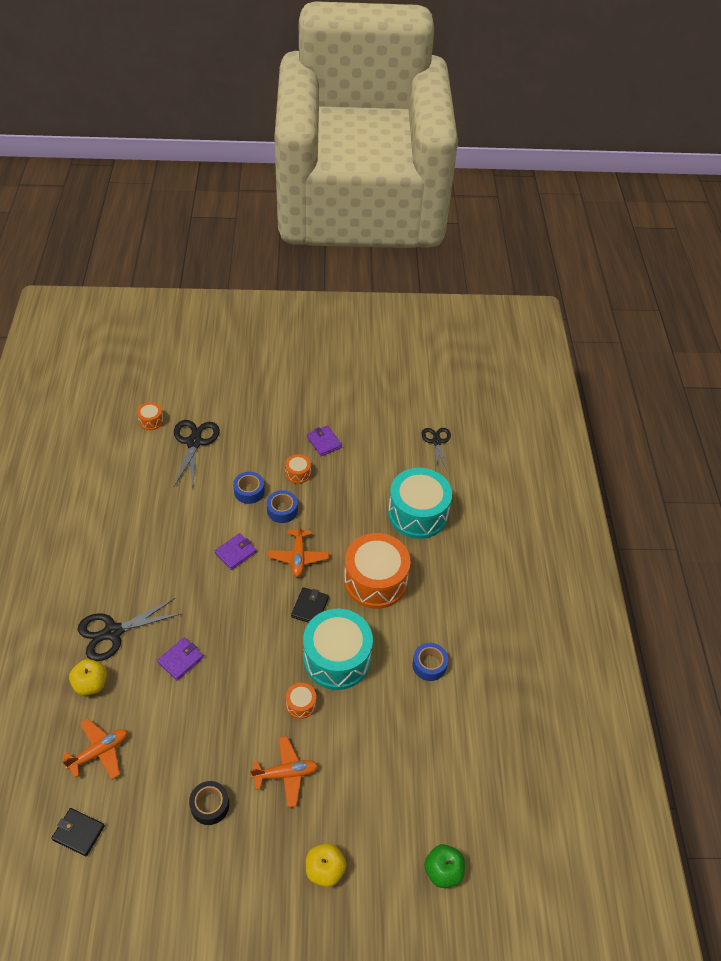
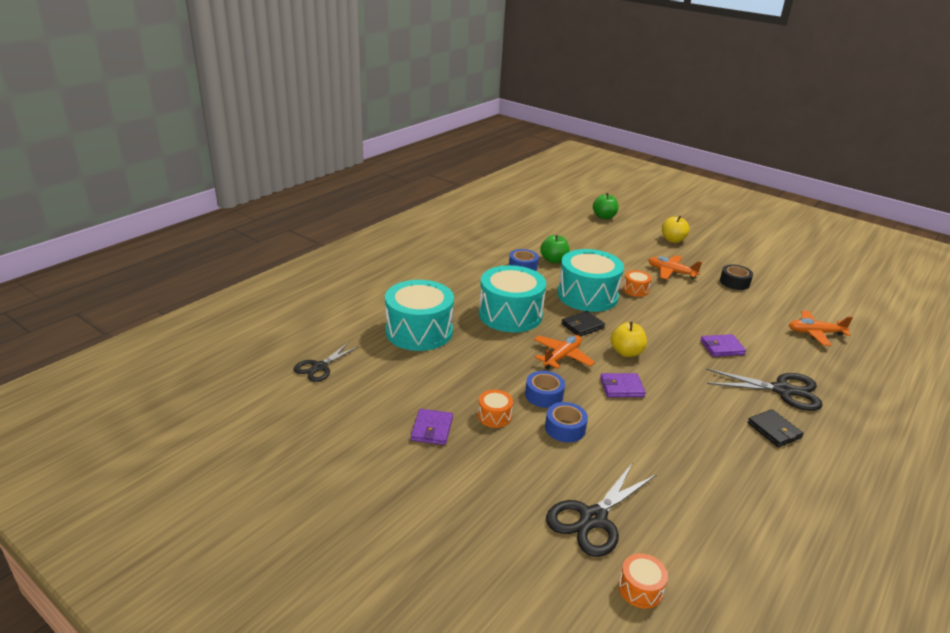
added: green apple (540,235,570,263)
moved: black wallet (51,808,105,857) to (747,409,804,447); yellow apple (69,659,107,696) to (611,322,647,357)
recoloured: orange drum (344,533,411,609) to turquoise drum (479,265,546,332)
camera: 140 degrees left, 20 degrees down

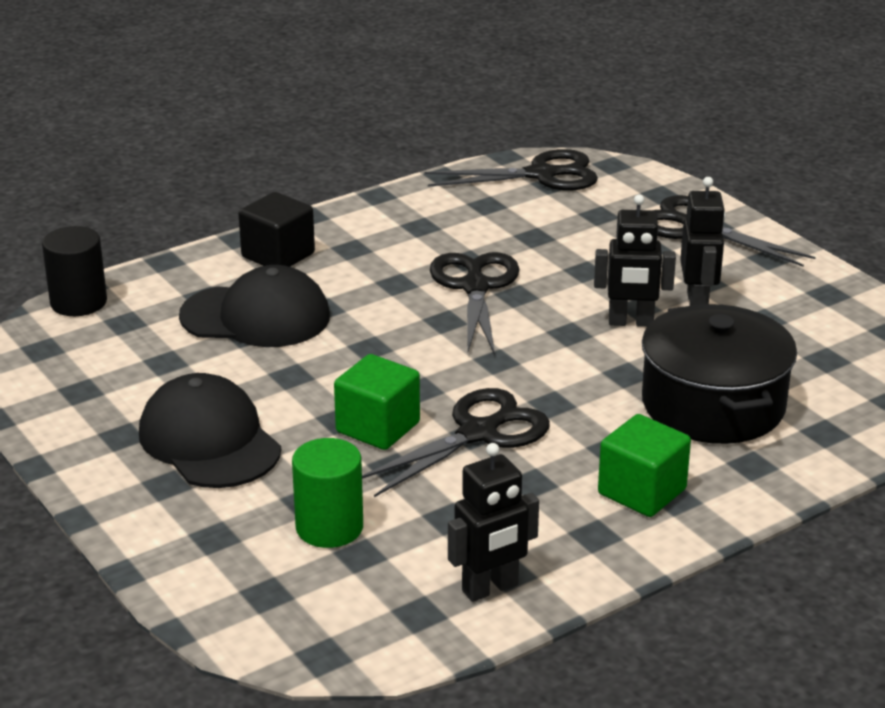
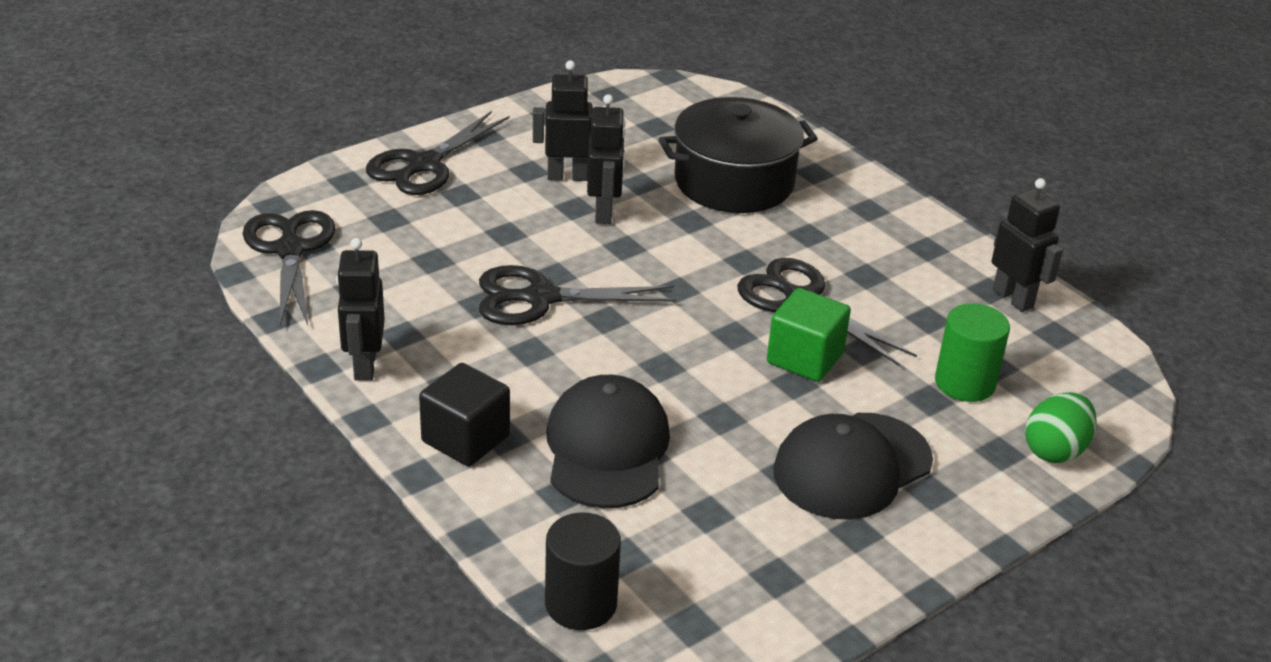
removed: green cube (598,414,691,517)
added: black robot (336,238,385,381); green egg (1025,392,1097,463)
camera: 95 degrees left, 5 degrees up

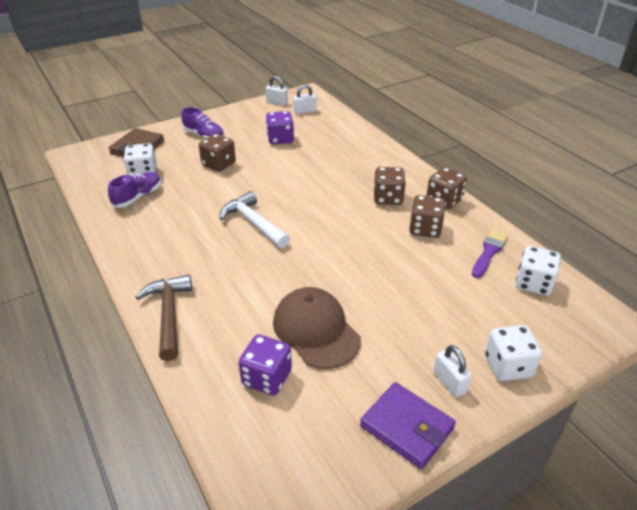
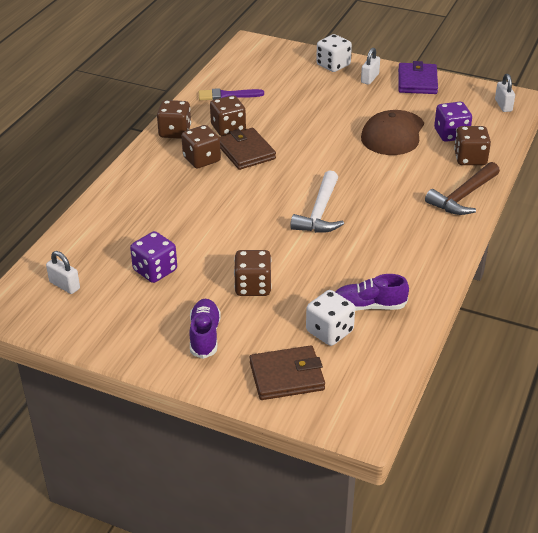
removed: white dice (516,246,561,296)
added: brown wallet (219,128,276,170); brown dice (454,126,491,165)
moved: white padlock (266,76,288,106) to (495,74,515,112)
camera: 125 degrees left, 0 degrees up

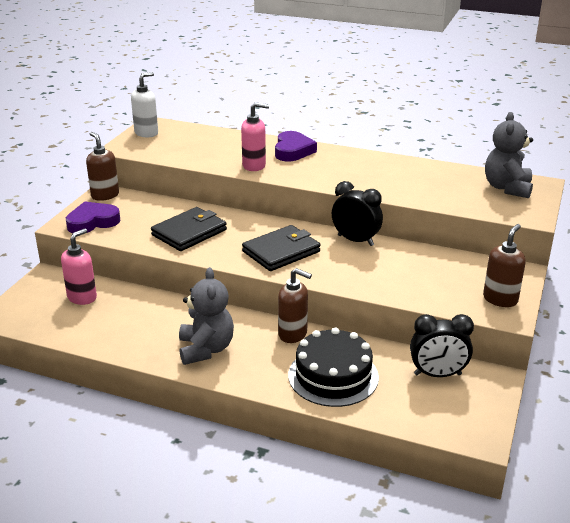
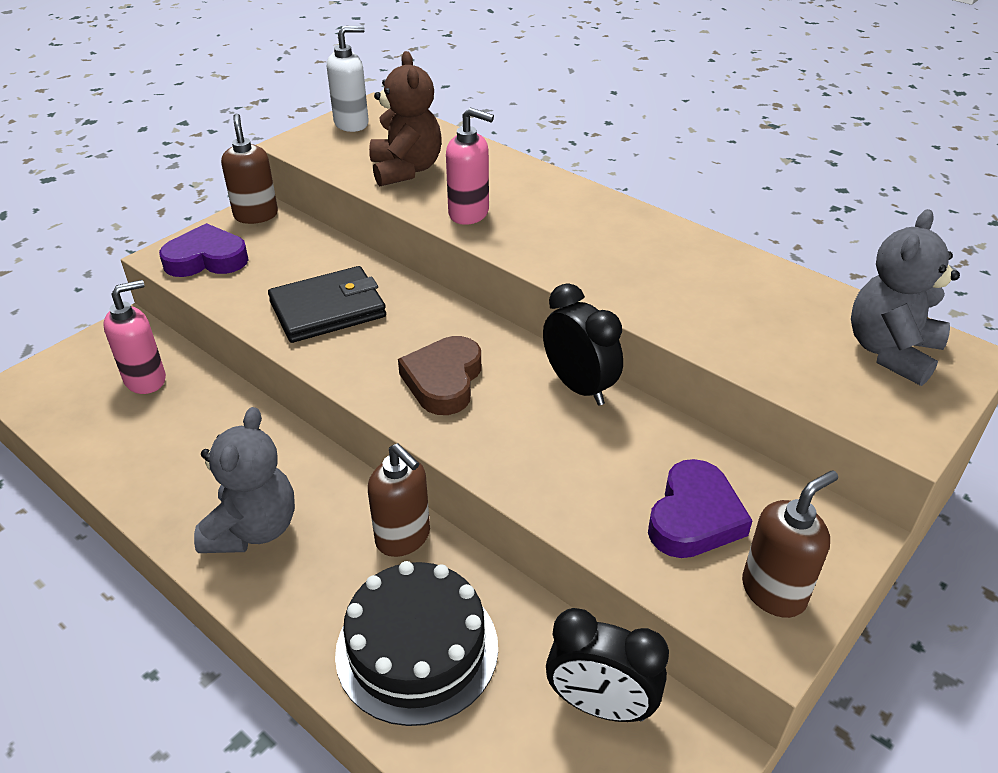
added: brown teddy bear (369,51,441,186)
moved: purple heart (275,131,317,162) to (648,459,753,558)
replaced: black wallet (242,225,320,271) to brown heart (398,336,481,415)
camera: 20 degrees right, 10 degrees up

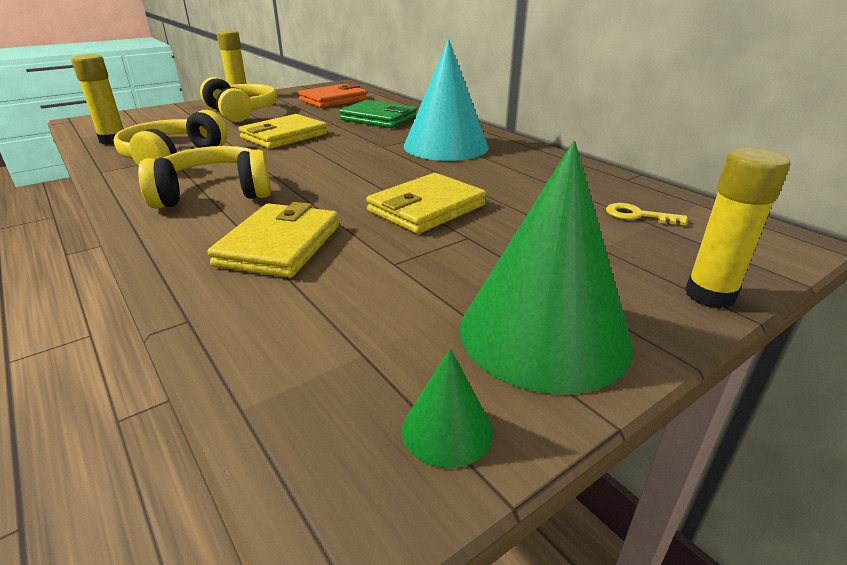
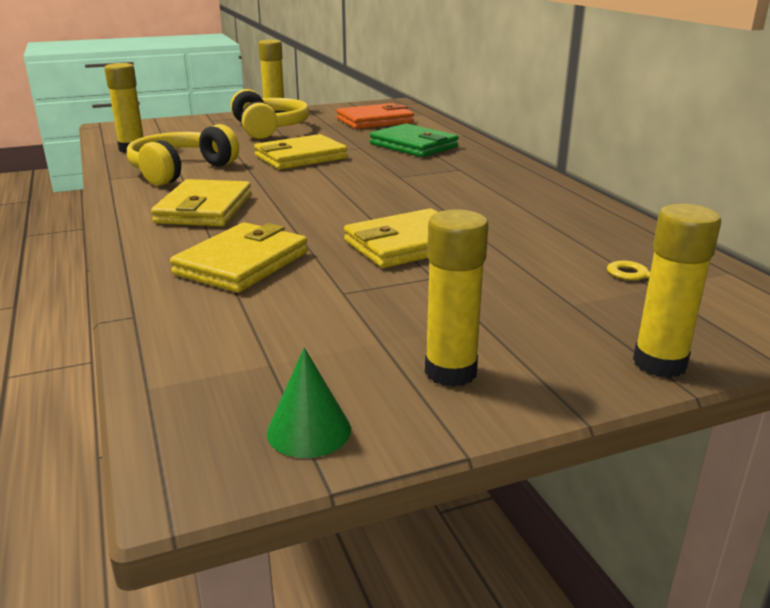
removed: turquoise cone (404,39,489,161)
replaced: yellow headphones (138,146,271,209) to yellow wallet (151,179,251,226); green cone (459,141,633,394) to yellow glue stick (425,209,488,387)
camera: 15 degrees right, 5 degrees down

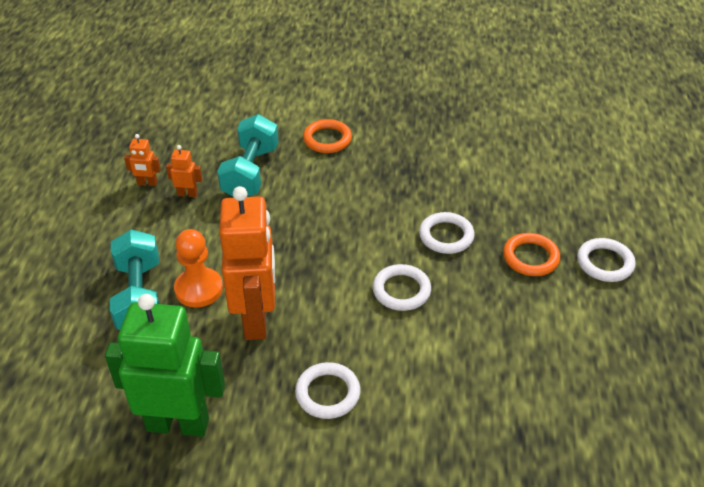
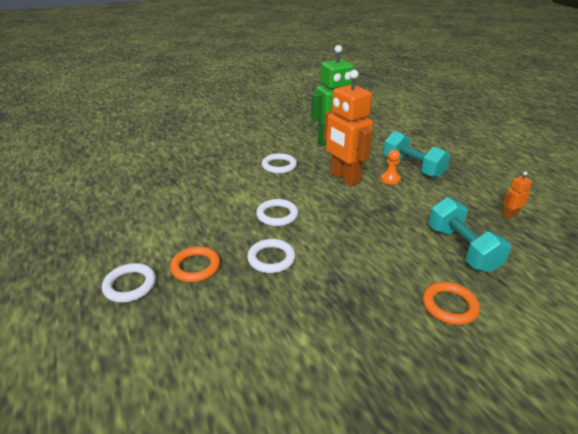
removed: orange robot (166,145,202,197)
resized: orange pawn (174,229,223,308) = (380,149,401,184) x0.65
camera: 150 degrees right, 10 degrees down

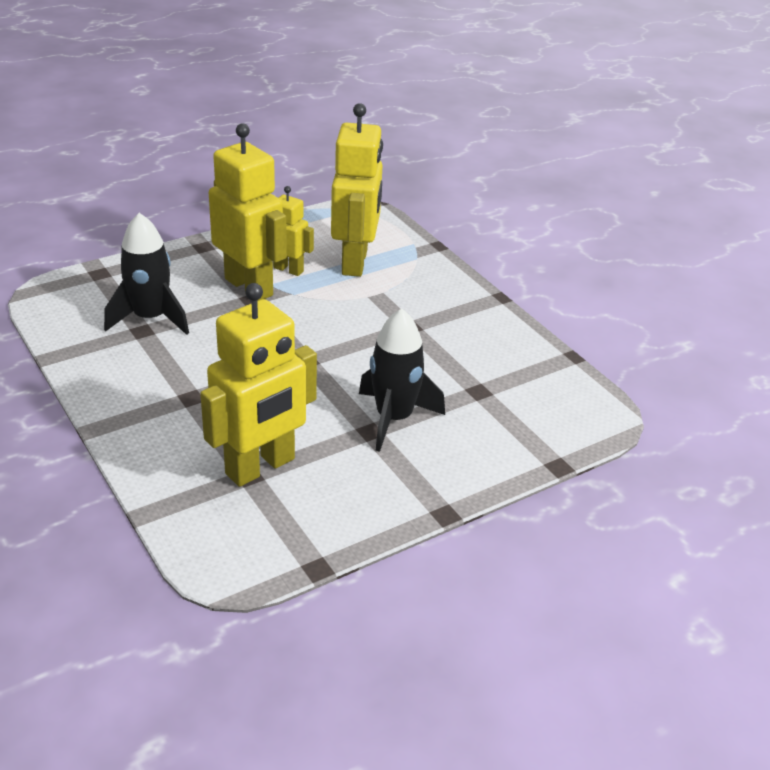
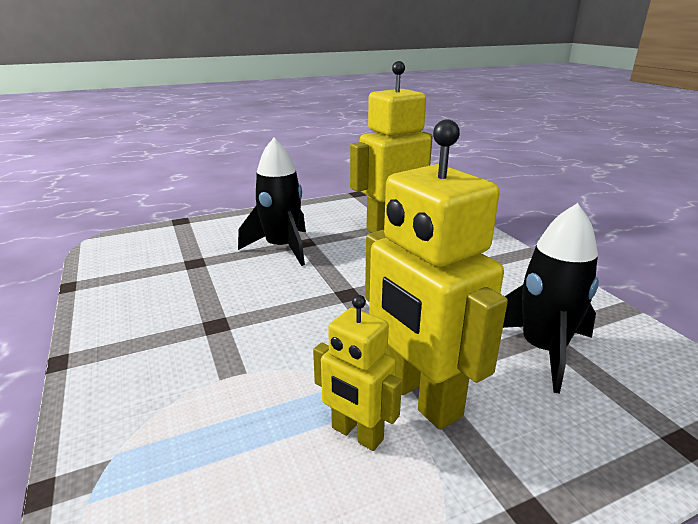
removed: yellow robot (331,103,383,277)
camera: 170 degrees left, 10 degrees down

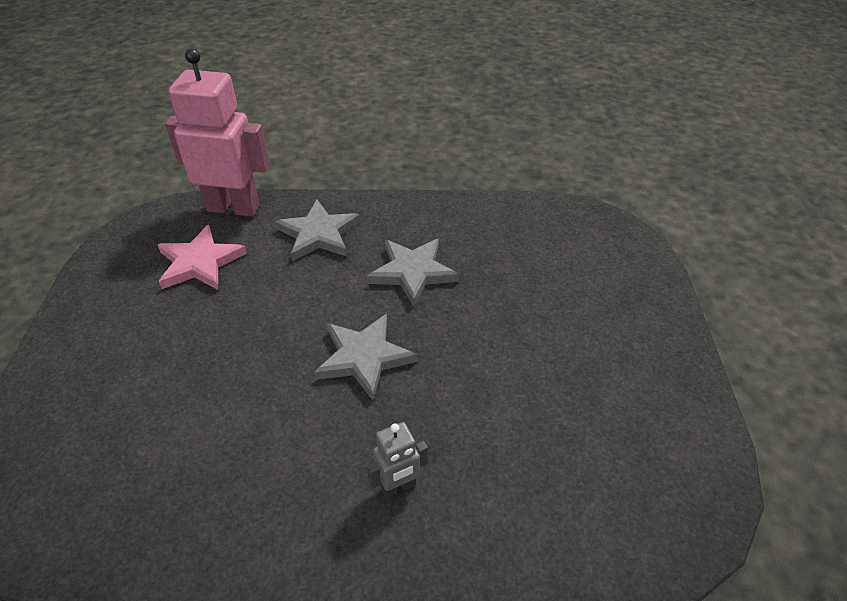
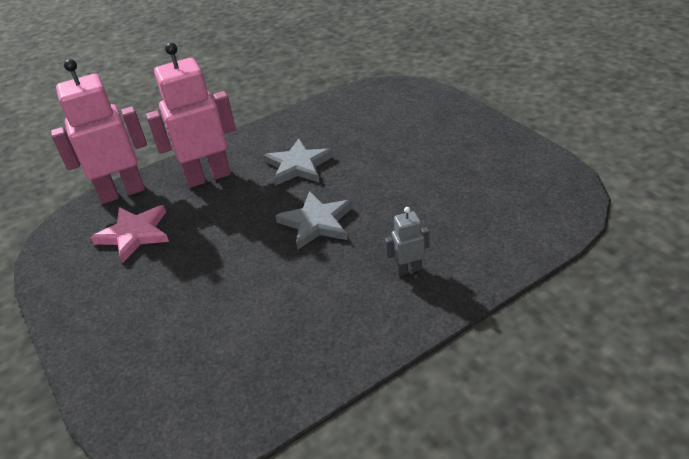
replaced: grey star (275,200,360,261) to pink robot (146,42,236,188)
turned: grey robot (367,422,428,498) = (385,207,430,276) 135 degrees counterclockwise
camera: 30 degrees left, 5 degrees down

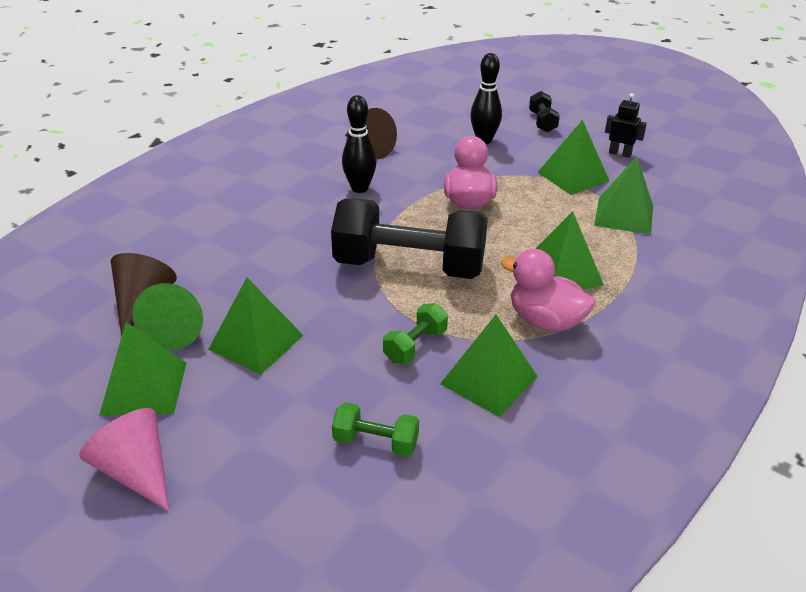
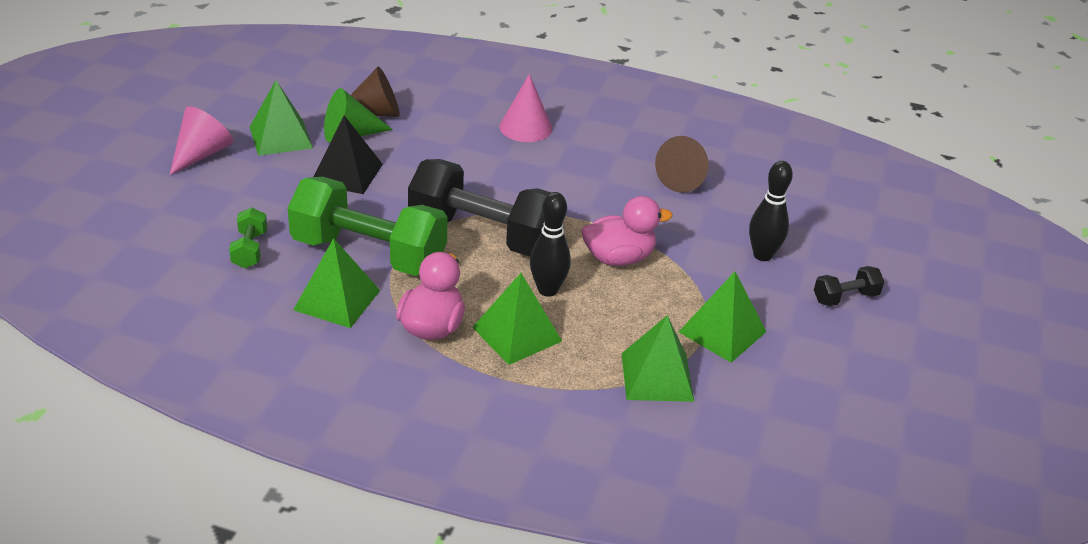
removed: black robot (605,93,647,158)
added: pink cone (500,74,553,142)
moved: black bowling pin (342,95,377,193) to (530,192,571,297)
recoloured: green pyramid (208,278,303,375) to black pyramid (313,116,383,194)
turned: black dumbbell (331,198,488,279) = (408,159,552,257) 60 degrees counterclockwise
resized: green dumbbell (383,303,448,364) = (288,177,448,276) x2.29
camera: 70 degrees right, 0 degrees up

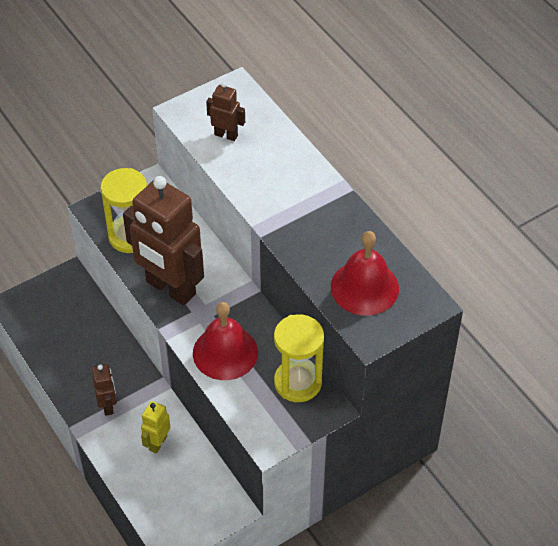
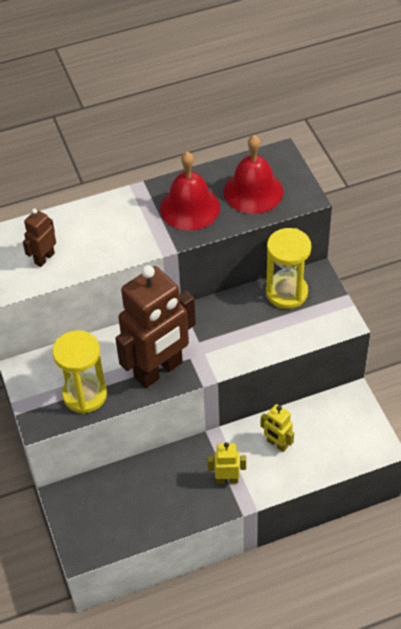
moved: red bell (193,302,258,380) to (160,152,220,231)
recoloured: brown robot (92,364,117,416) to yellow robot (207,442,246,484)
camera: 75 degrees left, 0 degrees up

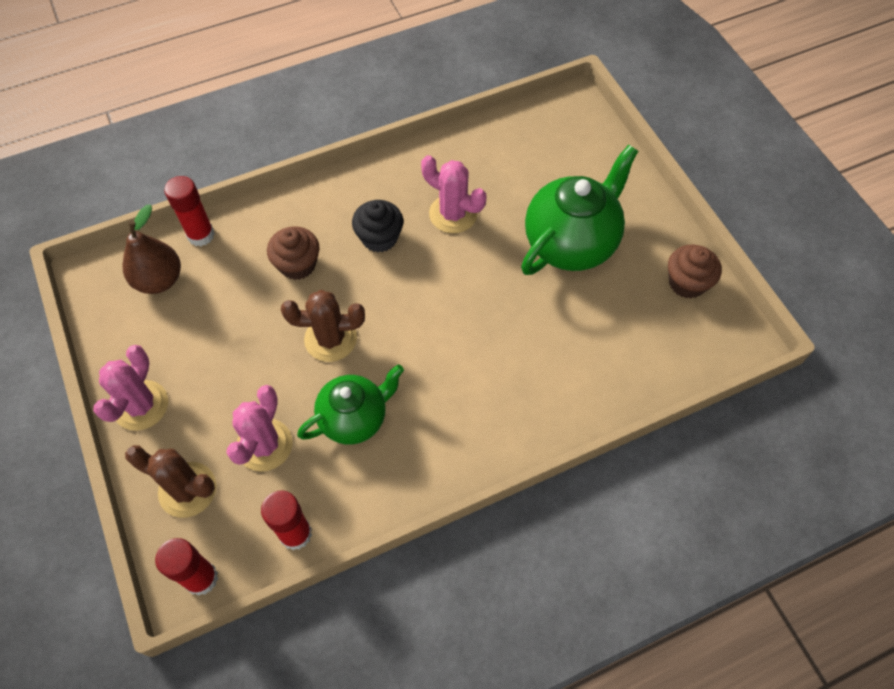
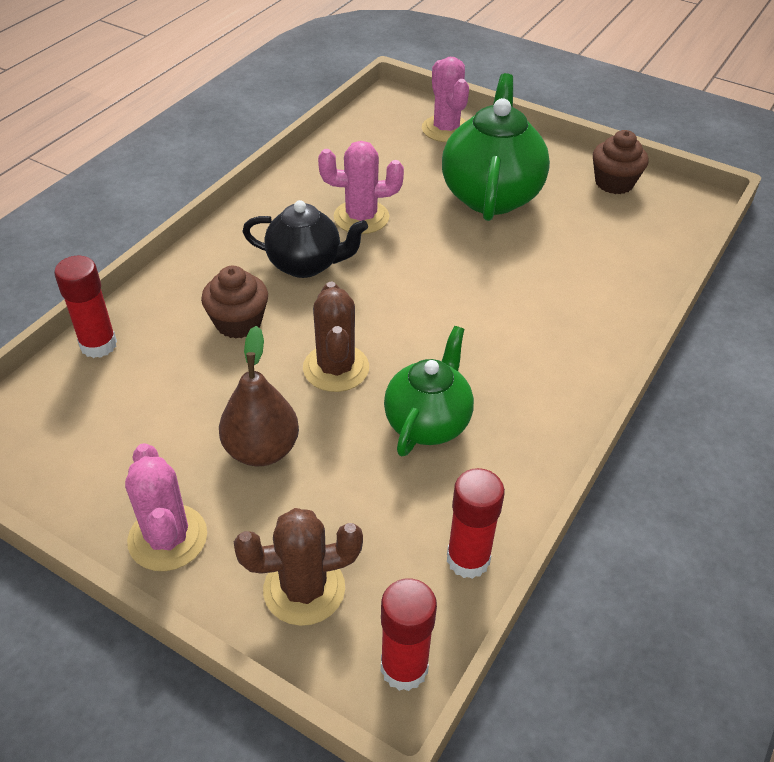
moved: brown pear (123,204,181,294) to (219,326,299,466); pink cactus (226,385,292,472) to (422,57,469,142)
replaced: black cupcake (352,200,403,252) to black teapot (242,200,368,278)
turned: brown cactus (281,290,365,362) = (303,282,369,392) 60 degrees counterclockwise
camera: 35 degrees left, 15 degrees down

